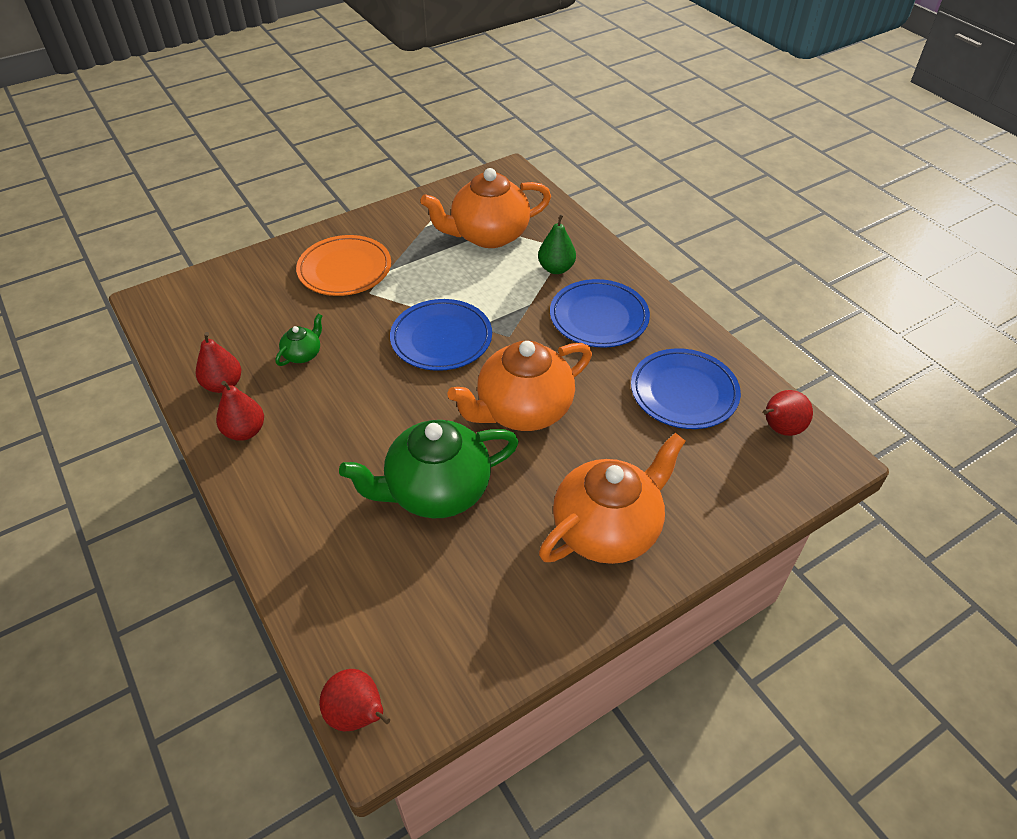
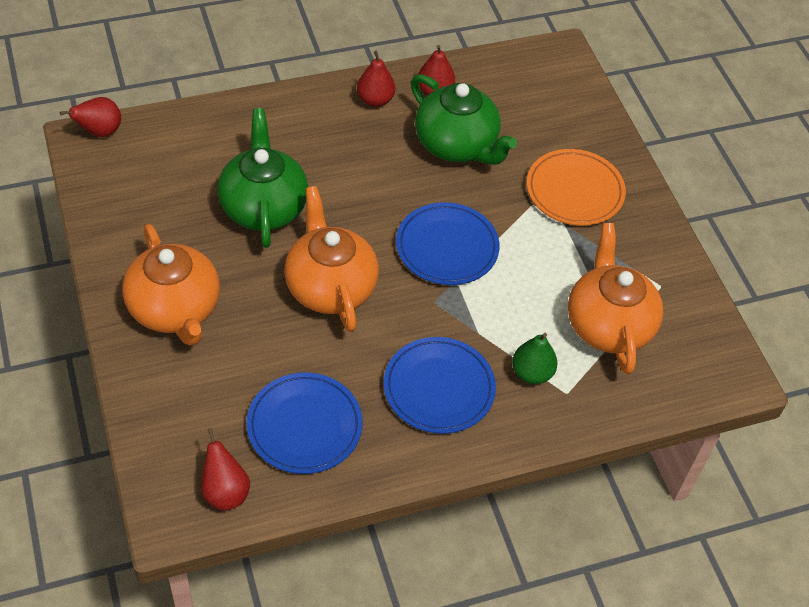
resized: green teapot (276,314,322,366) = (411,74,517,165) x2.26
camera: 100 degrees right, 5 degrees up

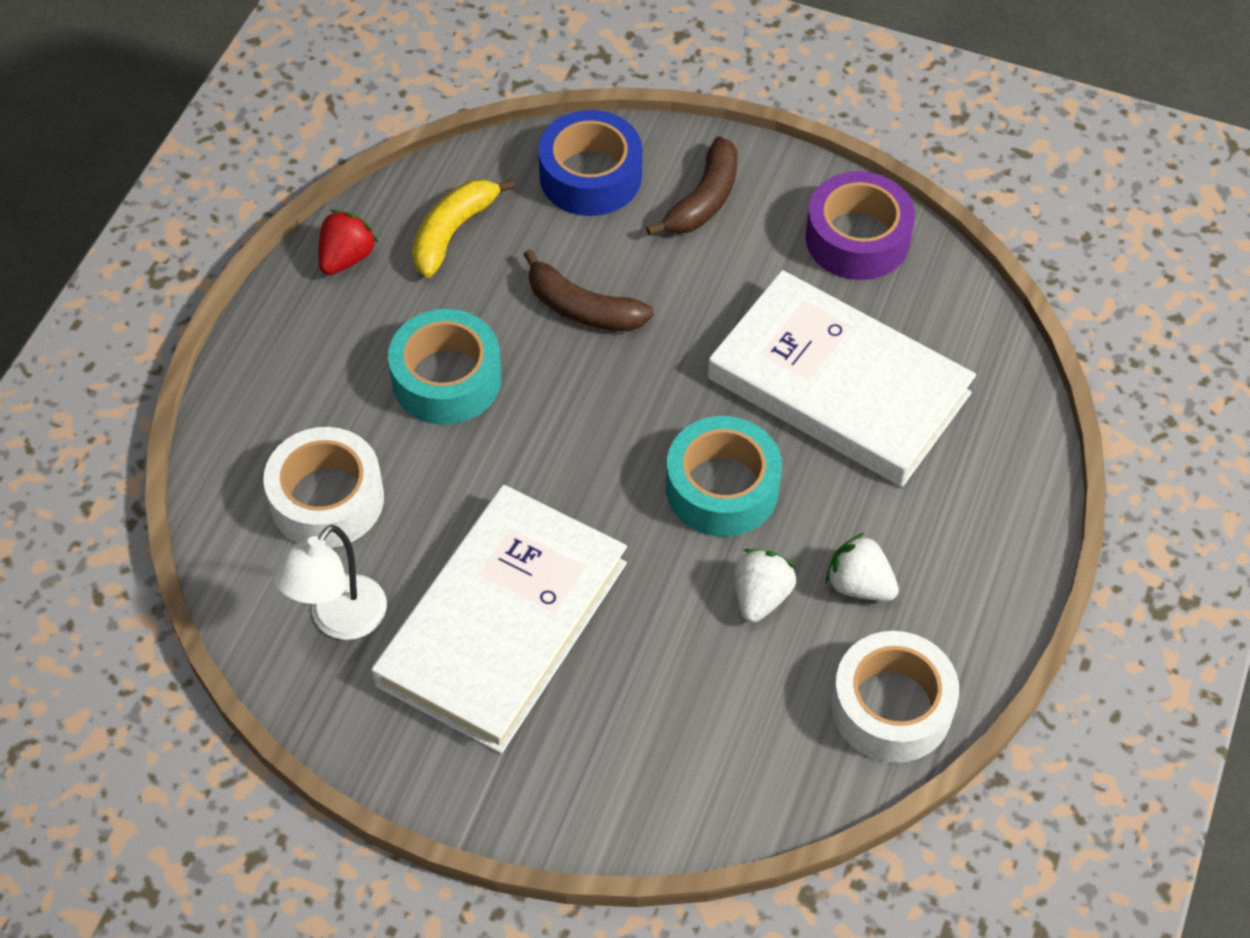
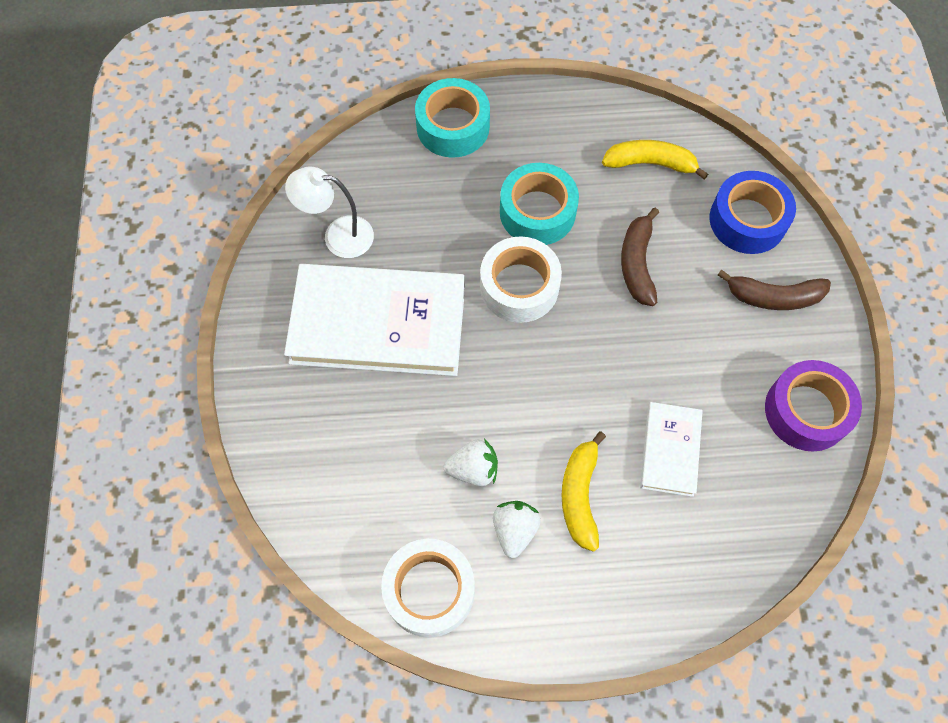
removed: red strawberry (318,210,378,275)
added: yellow banana (561,431,606,552)
moved: white tape (263,427,384,548) to (480,236,562,323); turquoise tape (666,416,782,537) to (415,78,490,158)
resized: white book (708,270,976,487) = (640,402,703,497) x0.50
camera: 65 degrees right, 10 degrees up

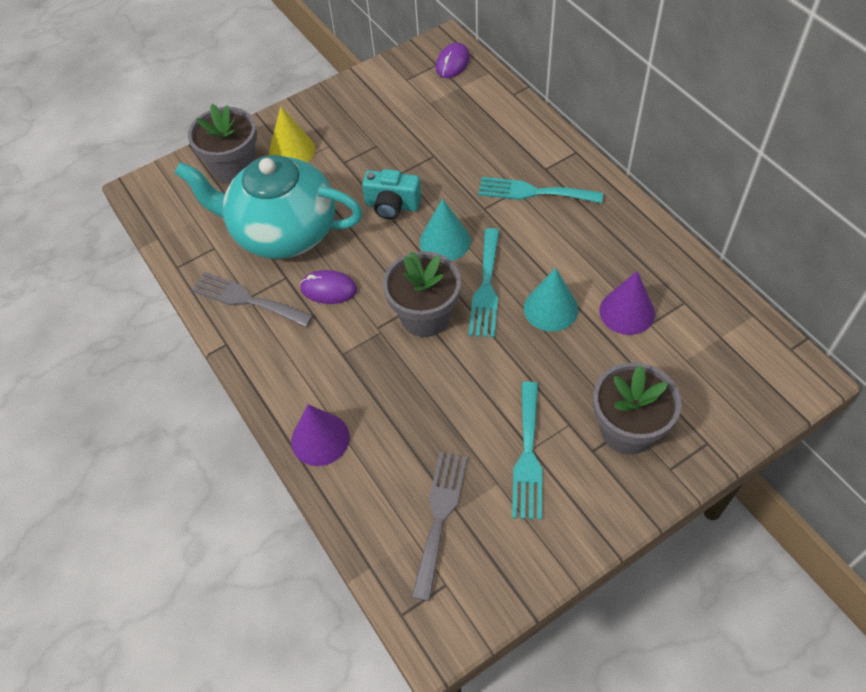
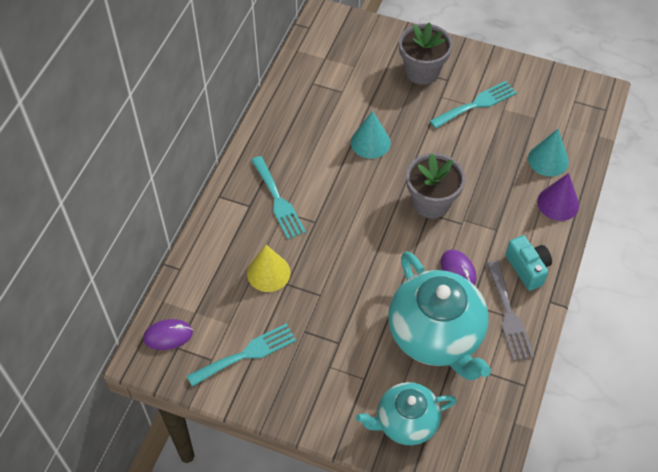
removed: grey fork (412,452,468,601); purple cone (599,271,655,335)
moved: yellow cone (269,107,315,162) to (247,245,291,292); turquoise camera (362,169,421,219) to (506,235,552,291); turquoise cone (420,198,471,261) to (528,129,569,177); turquoise fork (469,228,500,338) to (187,323,296,387)
replaced: grey flower pot (188,104,257,184) to turquoise teapot (356,382,457,445)
camera: 130 degrees left, 0 degrees up

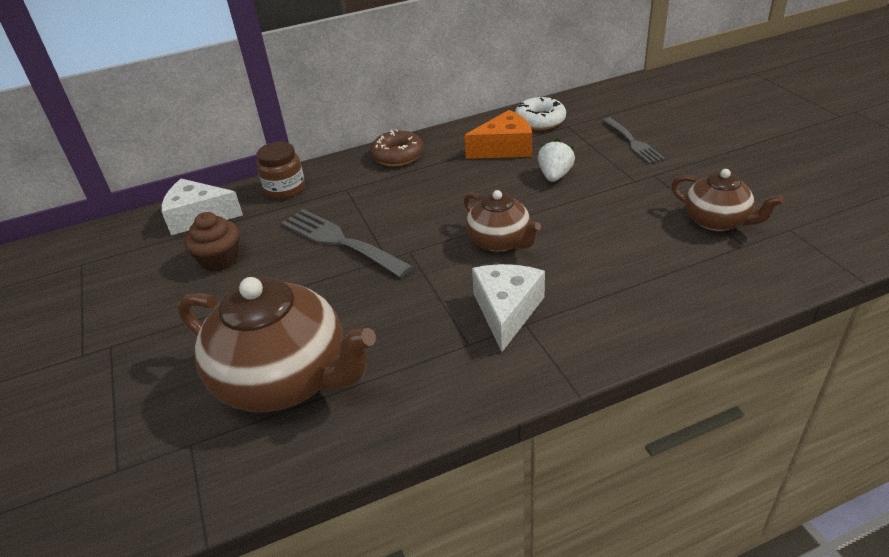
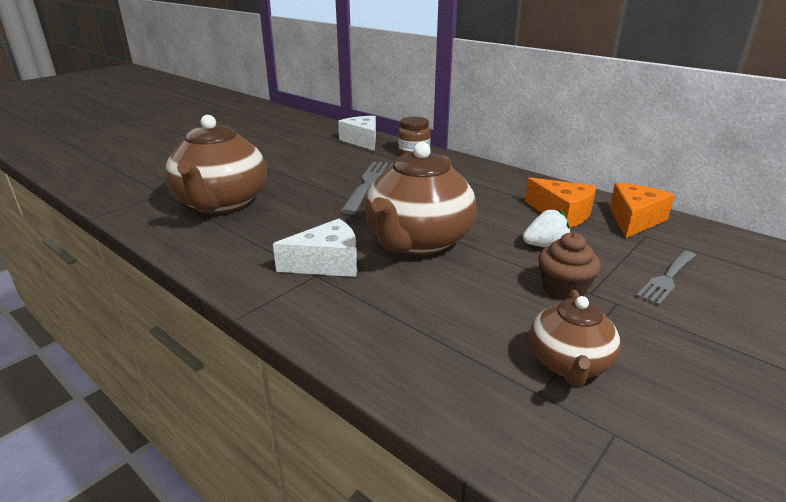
removed: brown donut (370,129,424,166)
moved: brown cupcake (184,212,239,272) to (538,233,601,299)
replaced: white donut (515,97,566,130) to orange cheese (610,183,675,238)
resized: brown teapot (464,190,541,252) = (364,142,477,255) x1.80
camera: 60 degrees right, 10 degrees down

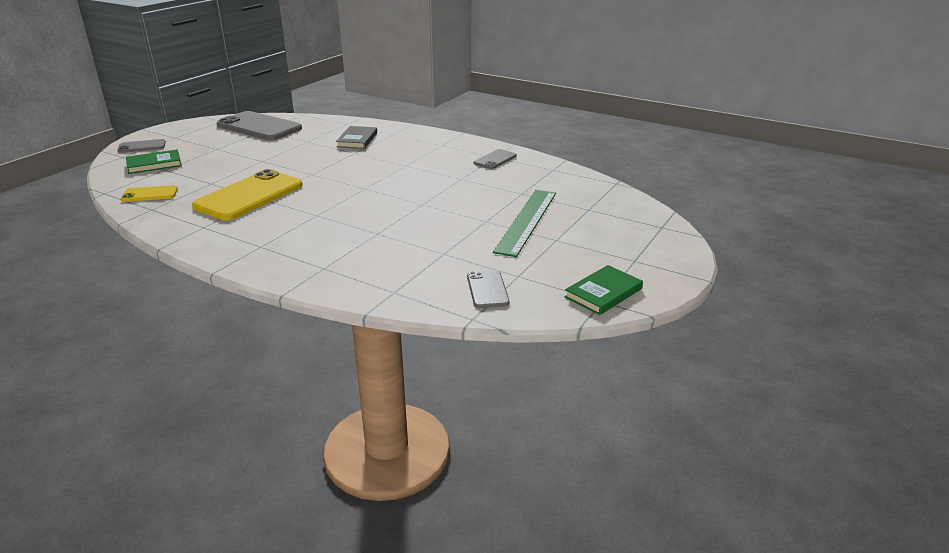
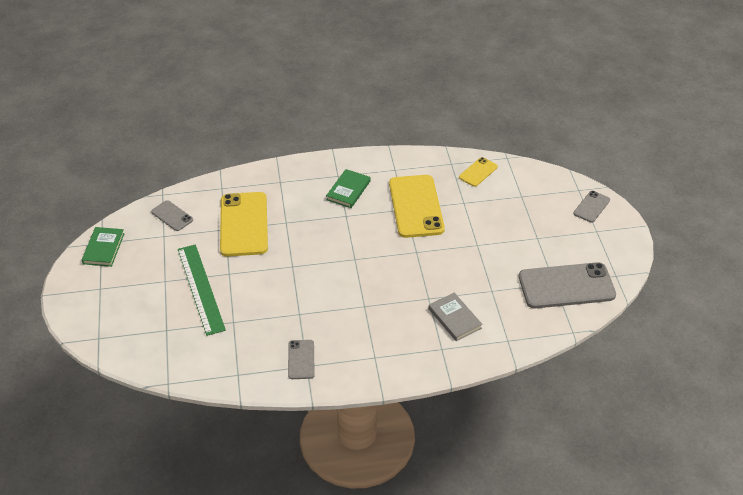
added: yellow phone (220,192,268,257)
moved: green book (126,149,182,174) to (326,169,371,208)
camera: 140 degrees right, 15 degrees up

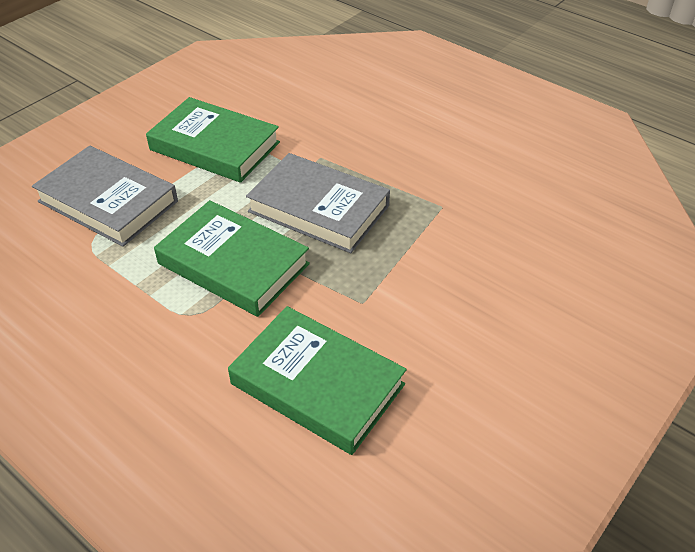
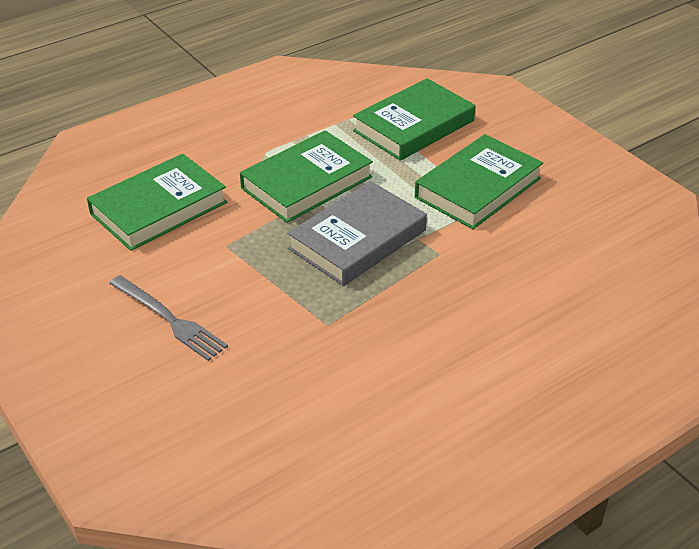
added: grey fork (109,275,228,361)
recoloured: grey book (32,146,178,247) to green book (353,78,475,161)
camera: 105 degrees right, 5 degrees down

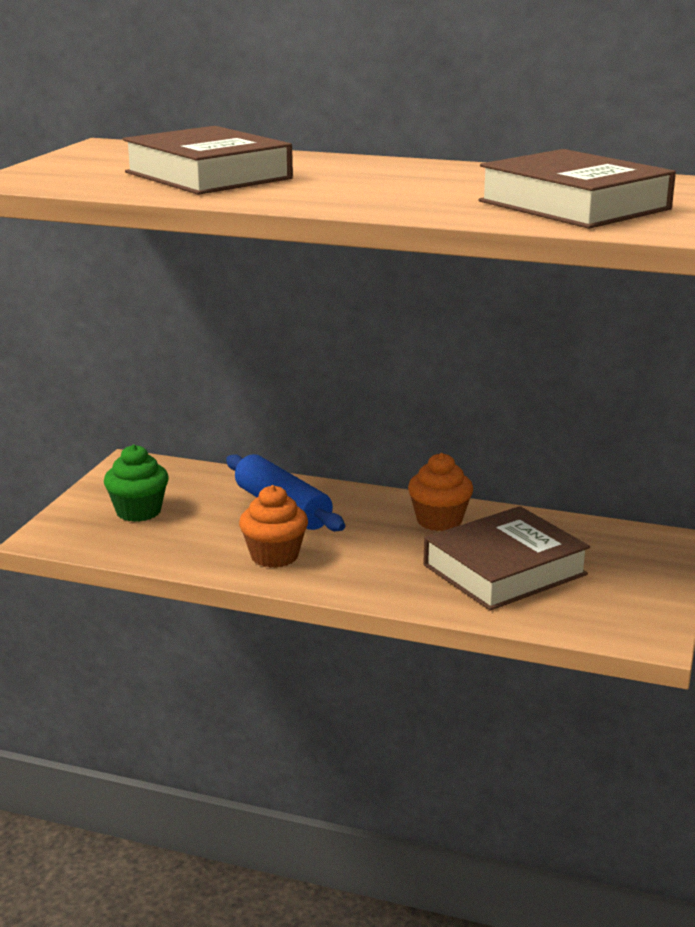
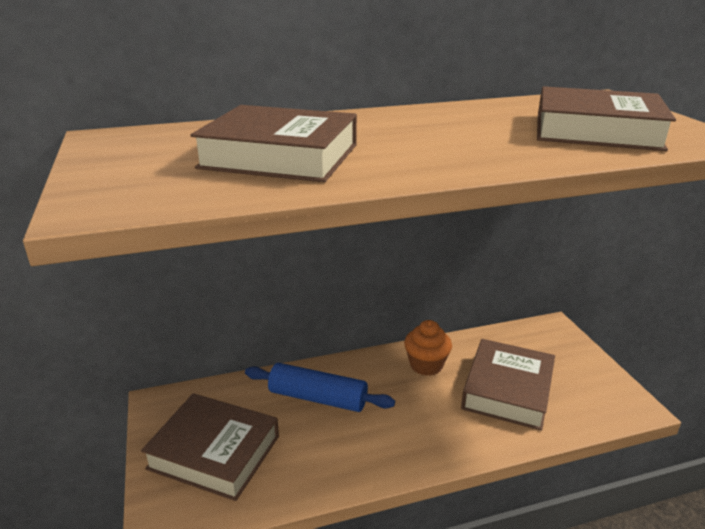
removed: orange cupcake (239,485,308,568)
replaced: green cupcake (104,444,169,522) to brown book (141,393,279,501)
camera: 35 degrees left, 5 degrees up

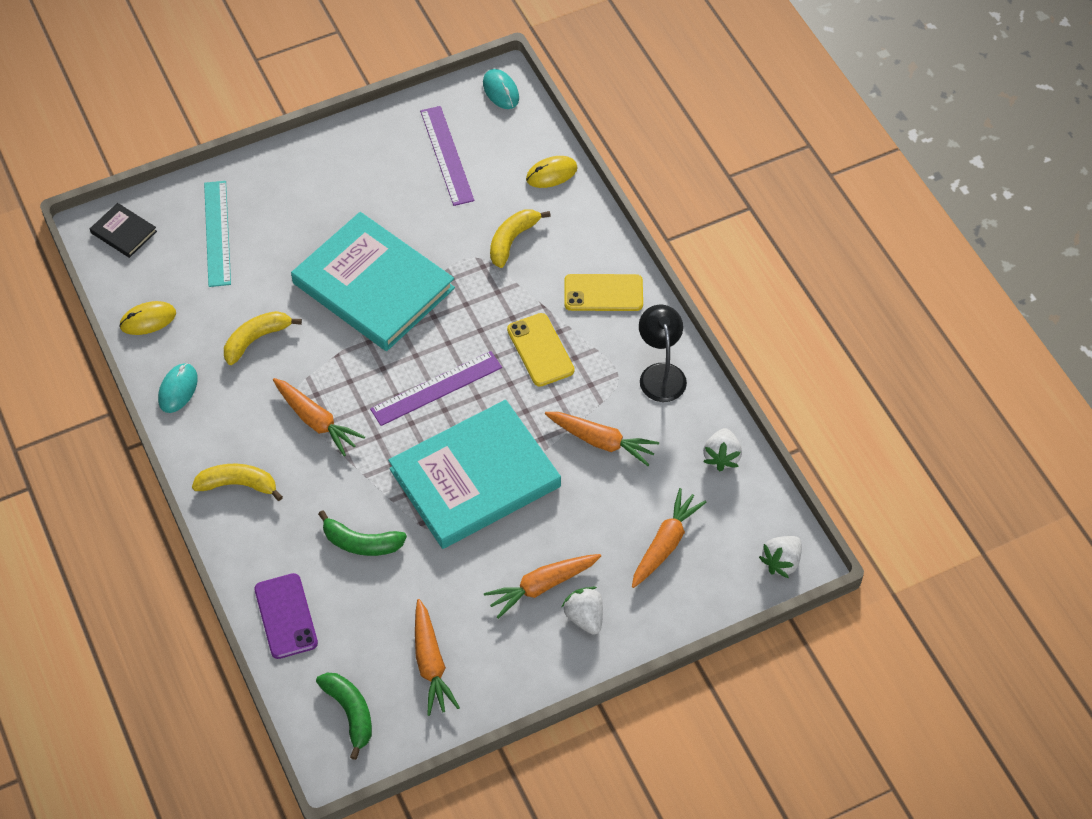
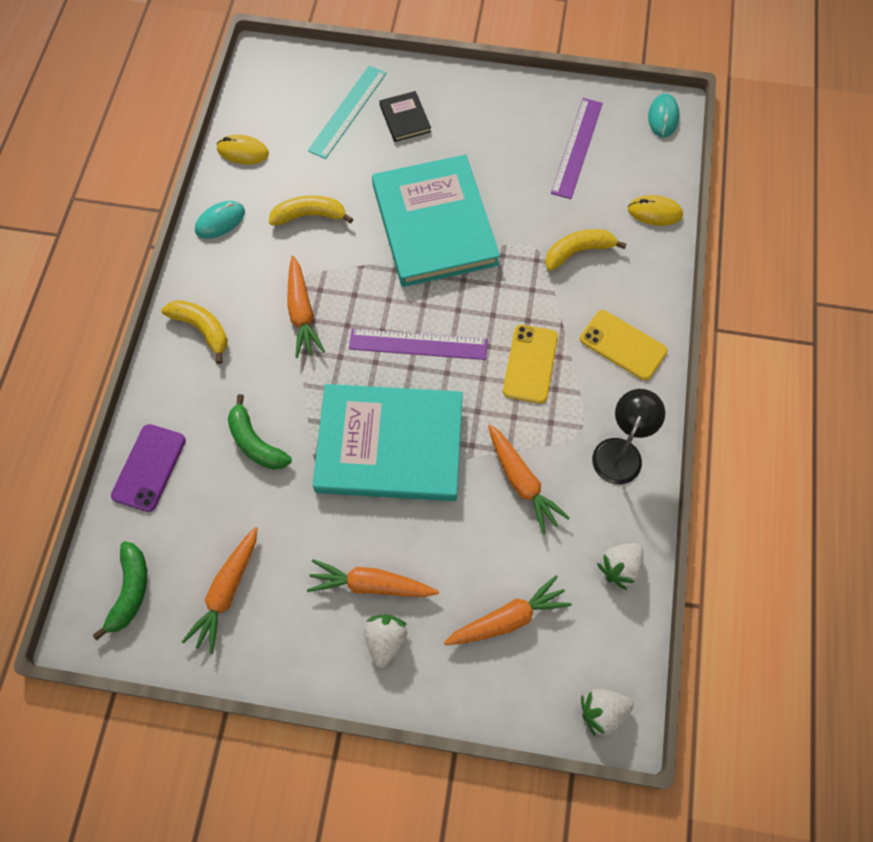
moved: black book (90,203,157,258) to (379,91,431,142)
camera: 35 degrees right, 10 degrees up

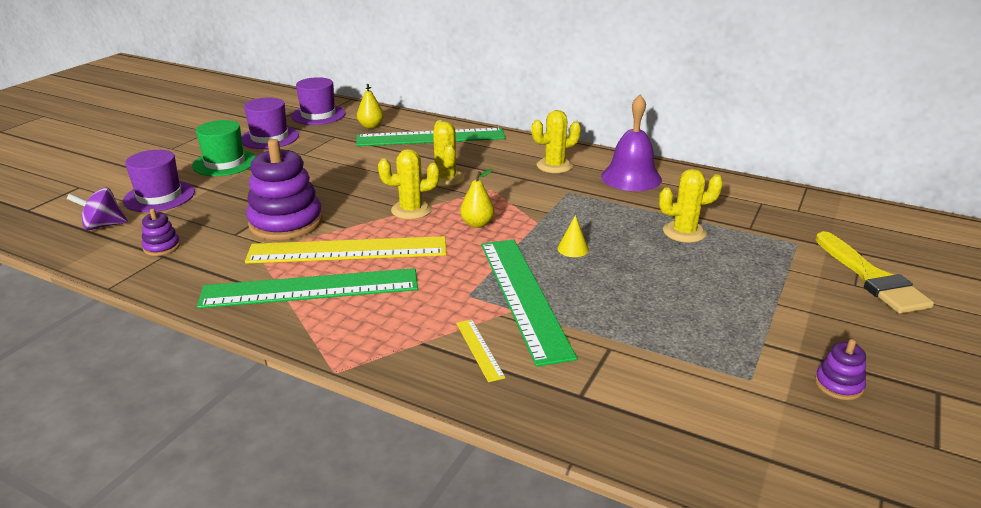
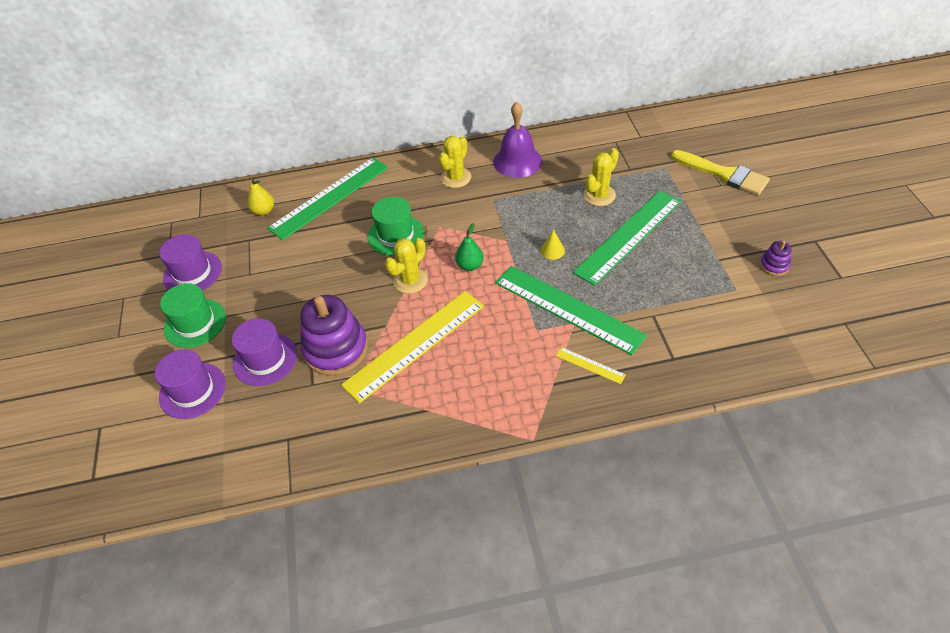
removed: purple spinning top (66,187,128,230); purple stacking toy (142,208,181,256)
moved: green ruler (197,268,418,308) to (573,190,681,286); purple hat (291,77,346,125) to (232,318,297,386)
replaced: yellow cactus (433,120,465,187) to green hat (368,197,424,256)
recoloured: yellow pear (460,169,495,228) to green pear (455,223,484,271)
camera: 35 degrees left, 20 degrees up

